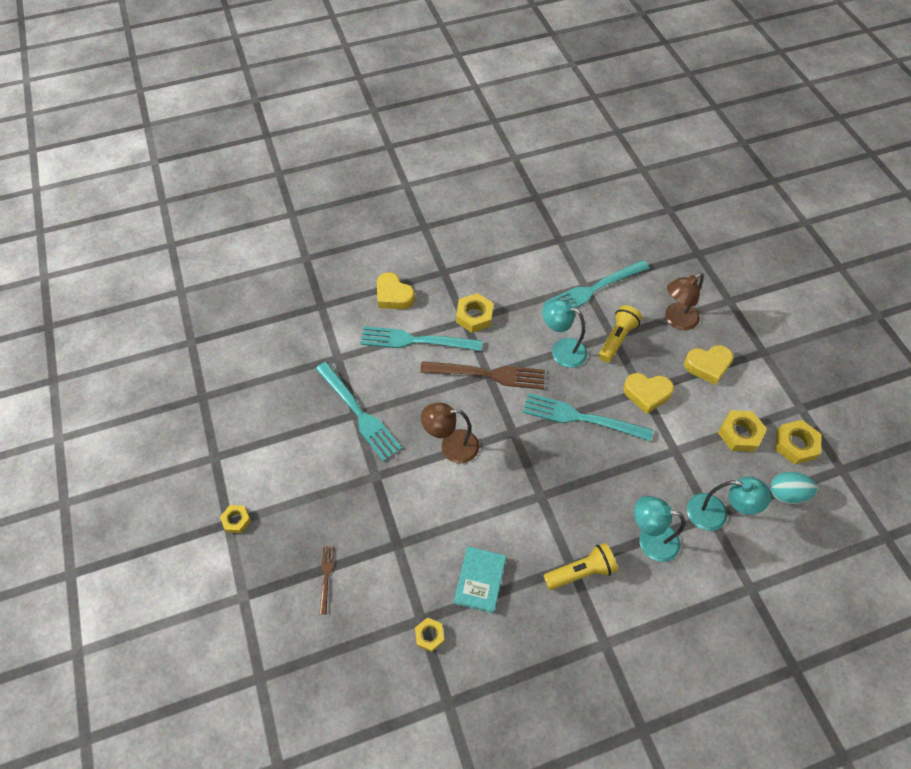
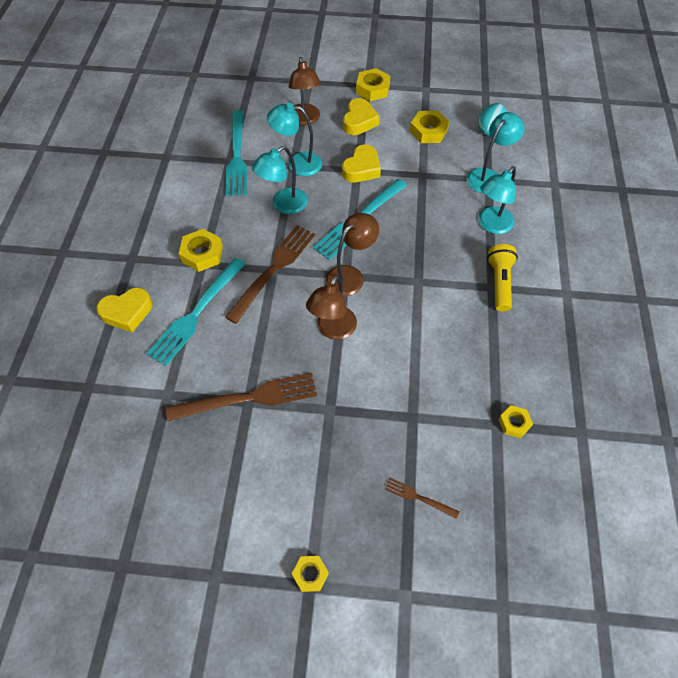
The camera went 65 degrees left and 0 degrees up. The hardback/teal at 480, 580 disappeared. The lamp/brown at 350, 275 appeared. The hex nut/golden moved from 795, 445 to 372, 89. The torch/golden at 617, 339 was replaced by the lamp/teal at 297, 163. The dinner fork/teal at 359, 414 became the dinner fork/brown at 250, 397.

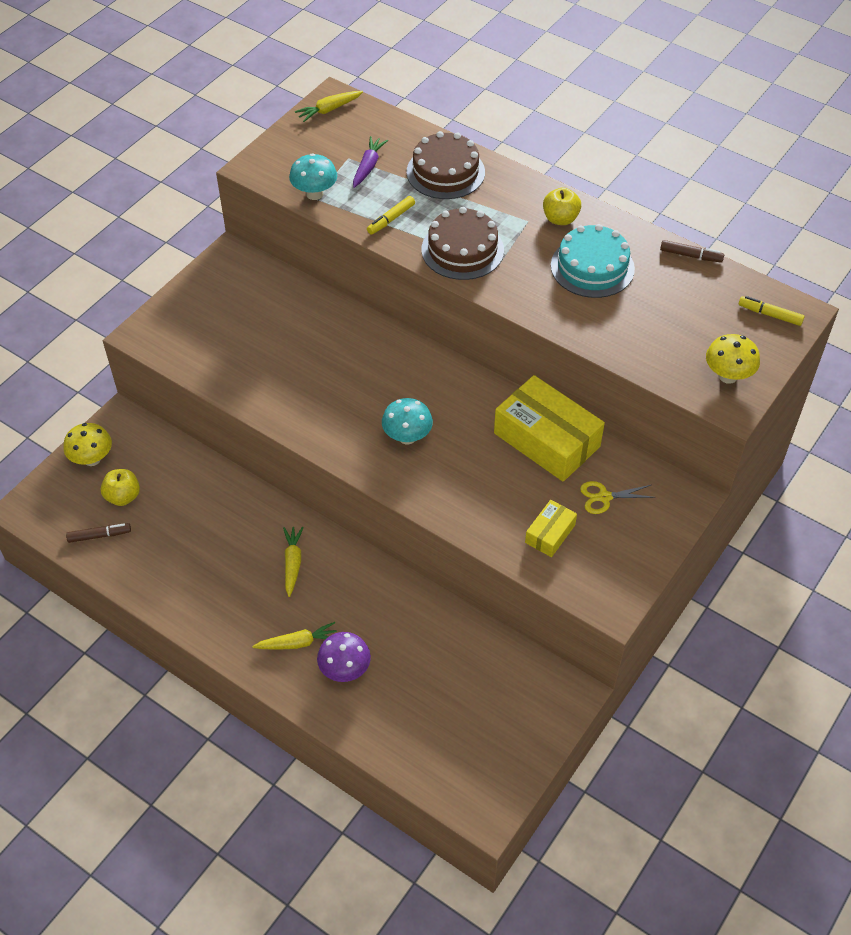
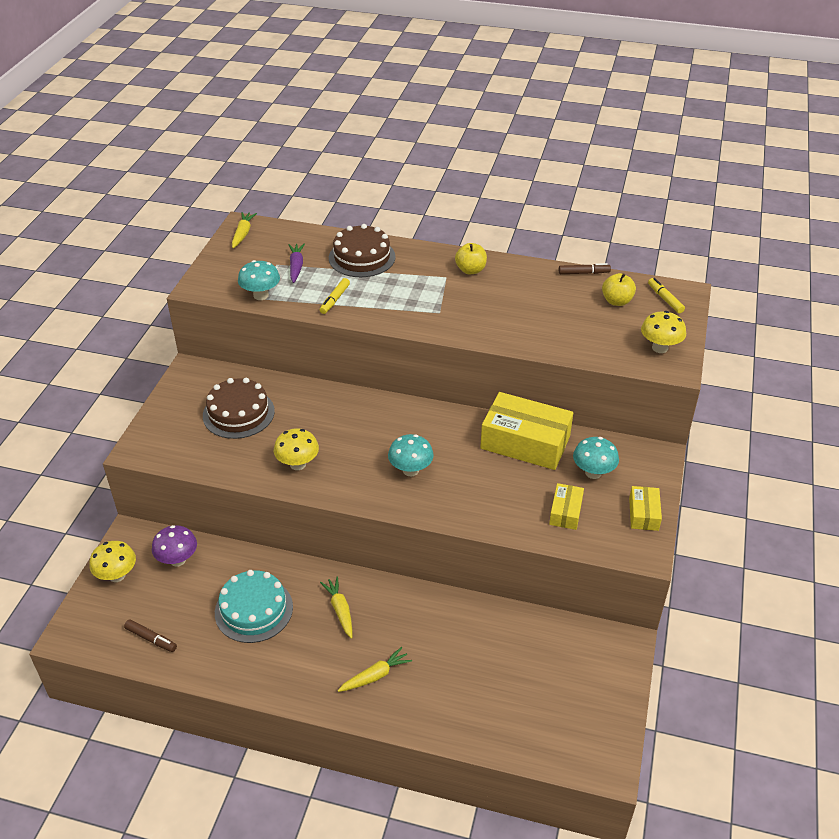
The camera went 20 degrees left and 10 degrees down. The mushroom/golden at 298, 464 appeared. The parcel/golden at 643, 514 appeared. The toy apple/golden moved from 123, 496 to 616, 301. The mushroom/royal purple moved from 345, 670 to 178, 560. The cake/brown moved from 462, 250 to 238, 413. The cake/teal moved from 592, 267 to 254, 610. The scissors/golden at 604, 497 was replaced by the mushroom/teal at 593, 473. The marker pen/brown at 99, 536 turned 60 degrees clockwise. The toy carrot/golden at 329, 110 turned 150 degrees clockwise. The marker pen/golden at 770, 314 turned 60 degrees clockwise.

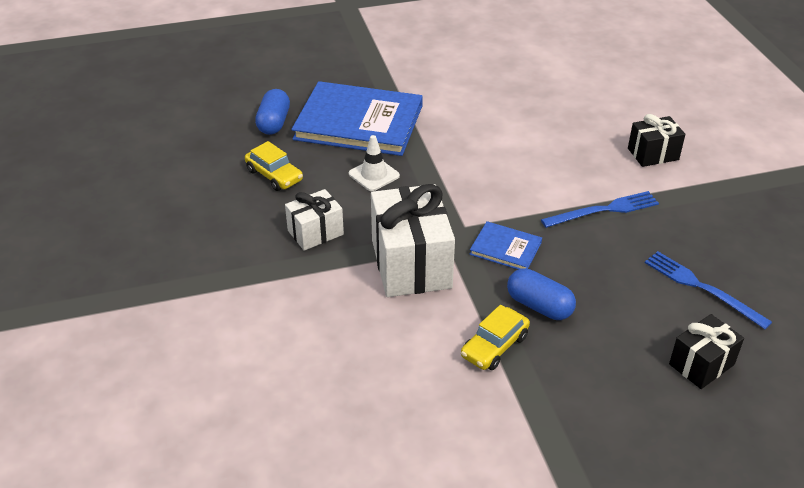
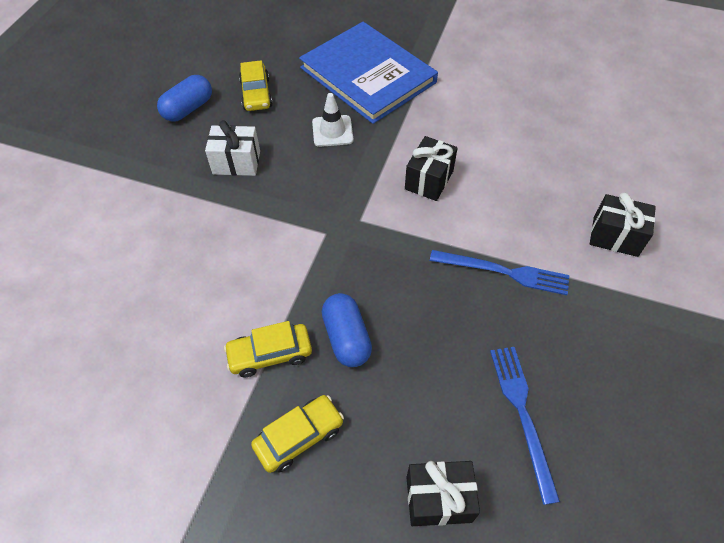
The camera went 35 degrees right and 15 degrees up. The wrapped gift/pure white at 411, 264 disappeared. The hardback/blue at 505, 248 disappeared. The toy car/golden at 299, 437 appeared. The wrapped gift/ebony at 429, 180 appeared. The pill/blue moved from 274, 123 to 188, 109.

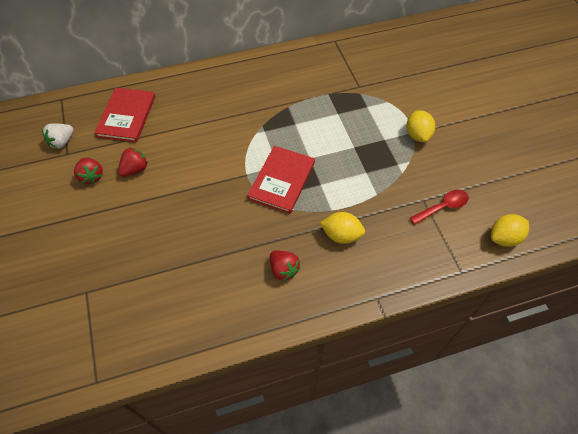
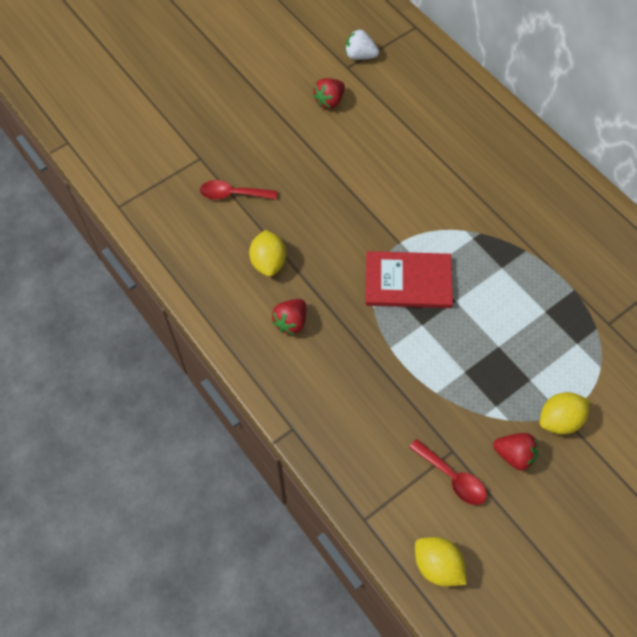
The camera went 70 degrees right and 5 degrees up. The hardback/red at 126, 116 disappeared. The tablespoon/red at 233, 194 appeared. The berry/red moved from 135, 169 to 514, 455. The lemon/golden moved from 341, 235 to 268, 262.

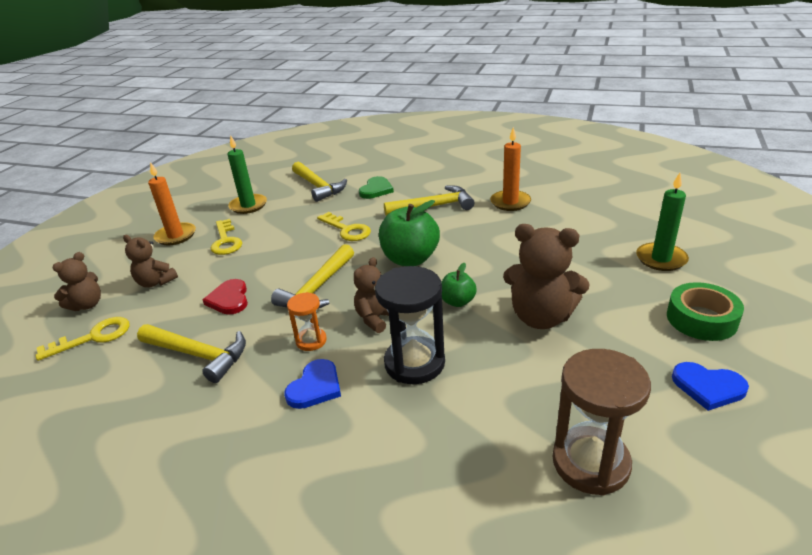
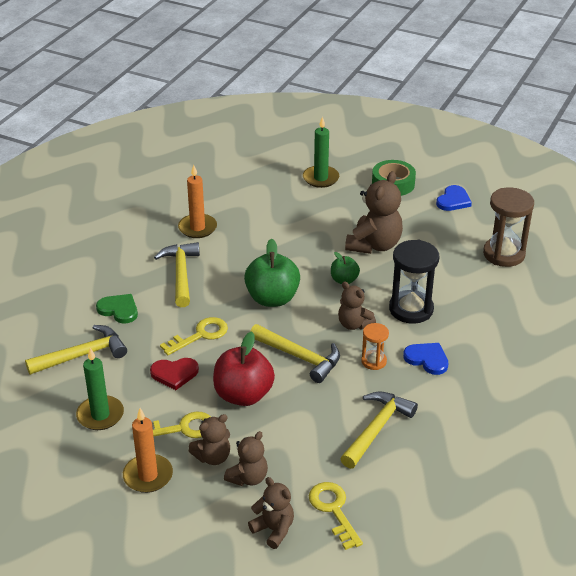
The camera went 85 degrees left and 5 degrees up. The teddy/brown at 213, 457 appeared. The toy apple/red at 243, 395 appeared. The heart/red moved from 229, 299 to 174, 374.

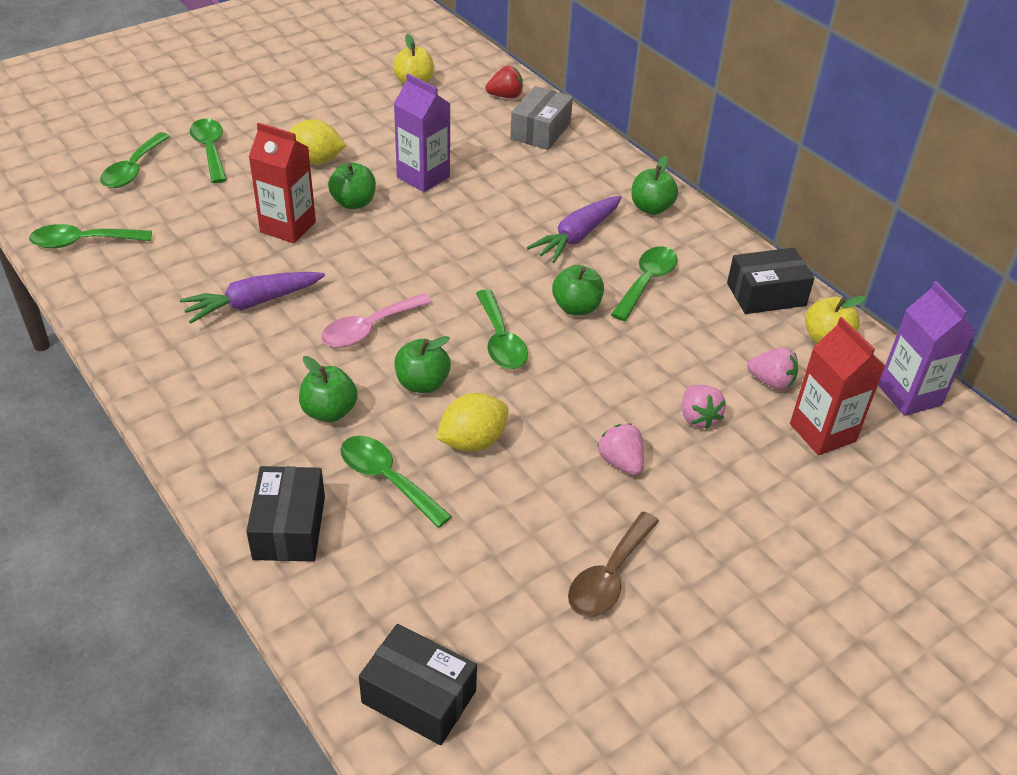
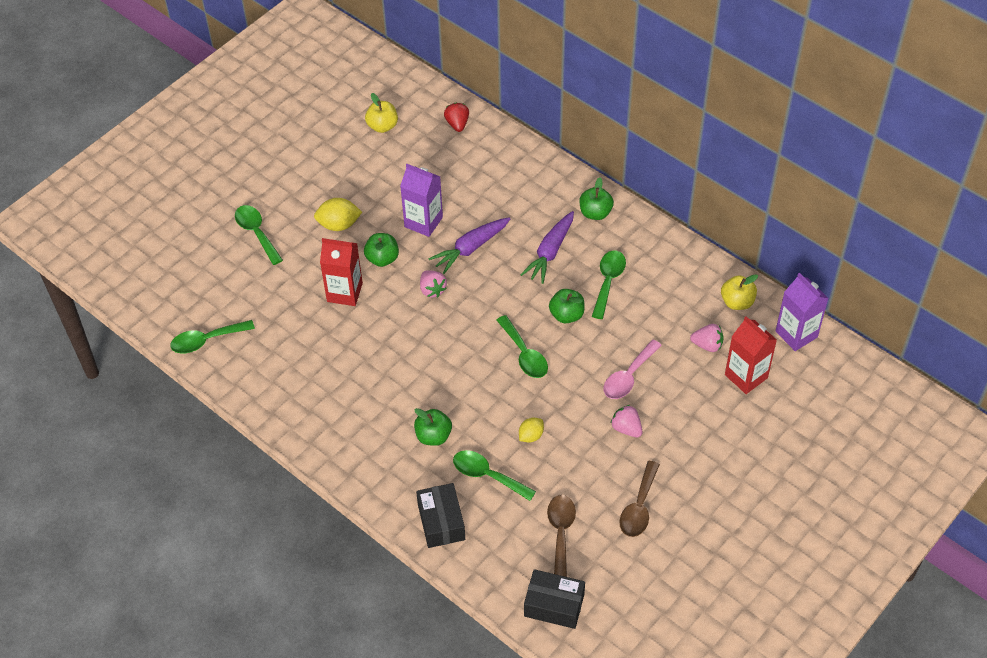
The camera went 10 degrees left and 10 degrees up. The tablespoon/leaf-green at 133, 169 disappeared. The toy apple/leaf-green at 422, 383 disappeared. The parcel/grey at 540, 131 disappeared. The parcel/ebony at 766, 294 disappeared. The tablespoon/brown at 561, 533 appeared. The toy carrot/royal purple moved from 253, 303 to 470, 248. The tablespoon/pink moved from 369, 329 to 628, 377. The berry/pink moved from 698, 417 to 432, 290. The berry/red at 505, 96 turned 75 degrees counterclockwise. The lemon/golden at 472, 441 changed to 0.63 times the size.

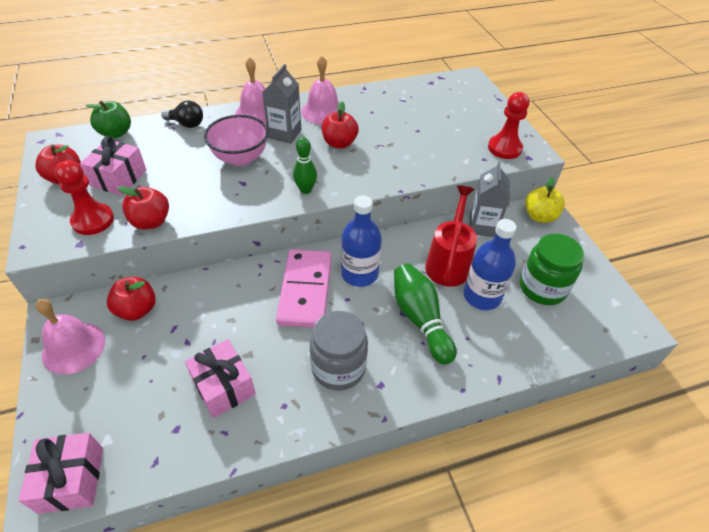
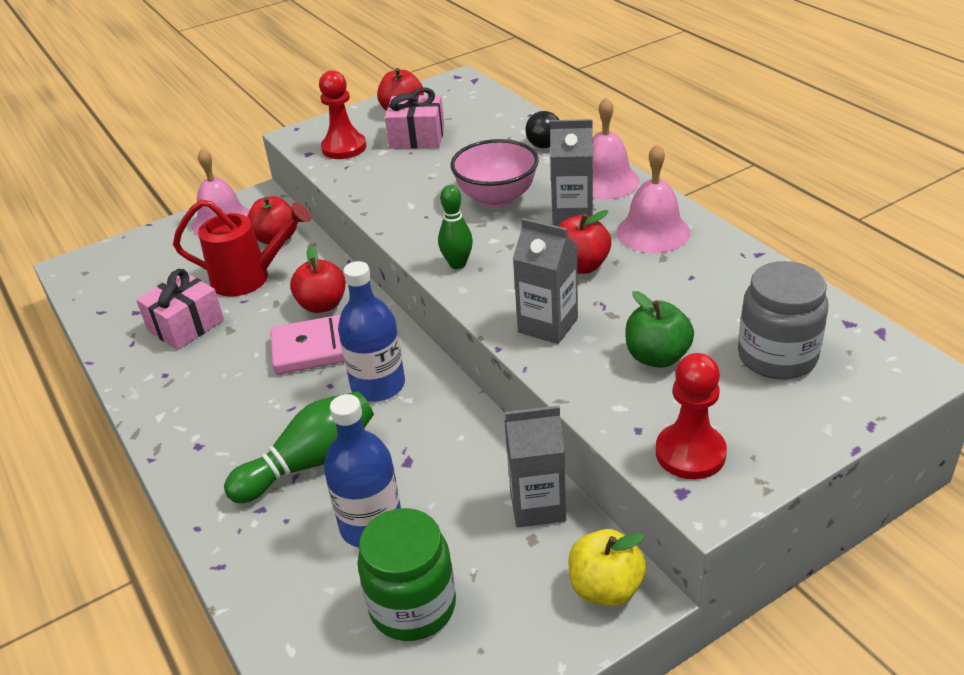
The camera went 80 degrees right and 10 degrees down. The wrapped gift/pink at 71, 479 disappeared. The carton/grey at 548, 325 appeared. The toy apple/leaf-green moved from 116, 133 to 657, 357. The toy apple/red moved from 151, 222 to 322, 305. The jam jar/grey moved from 338, 367 to 777, 357. The watering pot/red moved from 448, 262 to 249, 278.

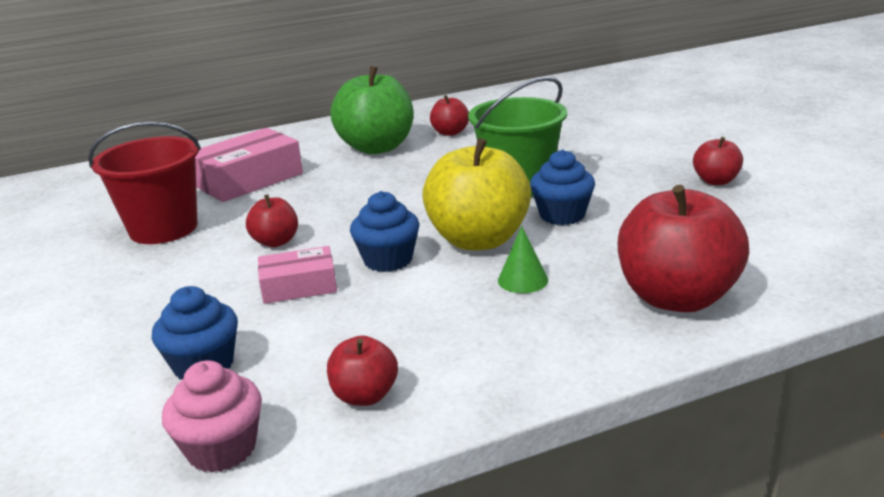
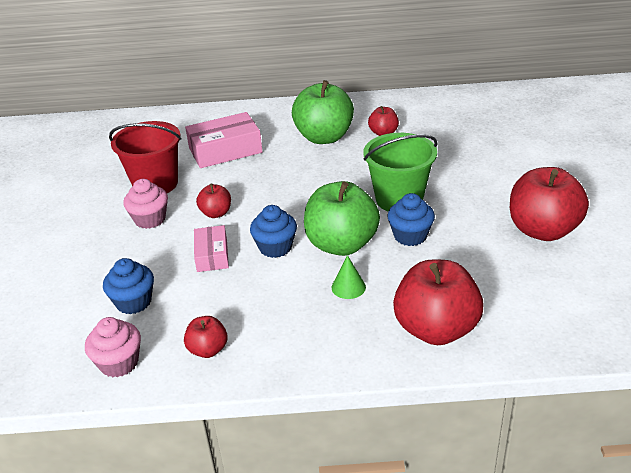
The camera went 20 degrees right and 10 degrees up. The muffin/pink at 150, 219 appeared. The toy apple/golden at 478, 240 became the toy apple/leaf-green at 341, 244. The parcel/pink at 299, 286 turned 75 degrees clockwise. The toy apple/red at 716, 181 changed to 2.02 times the size.

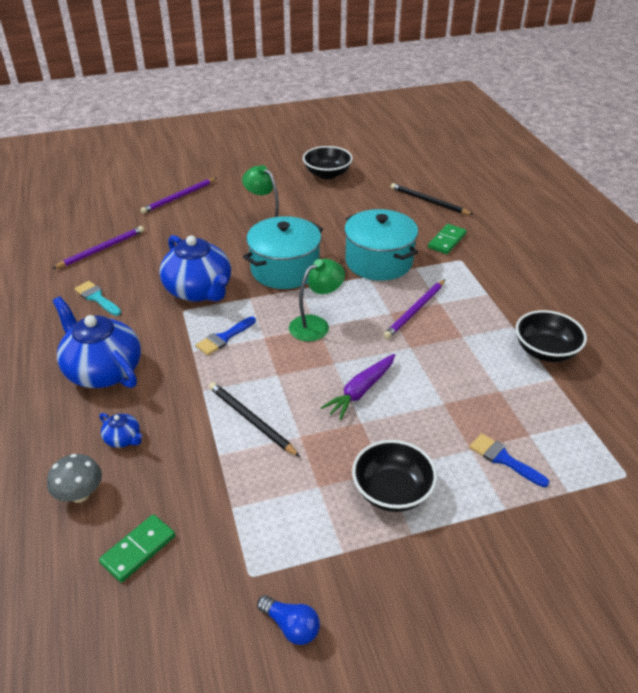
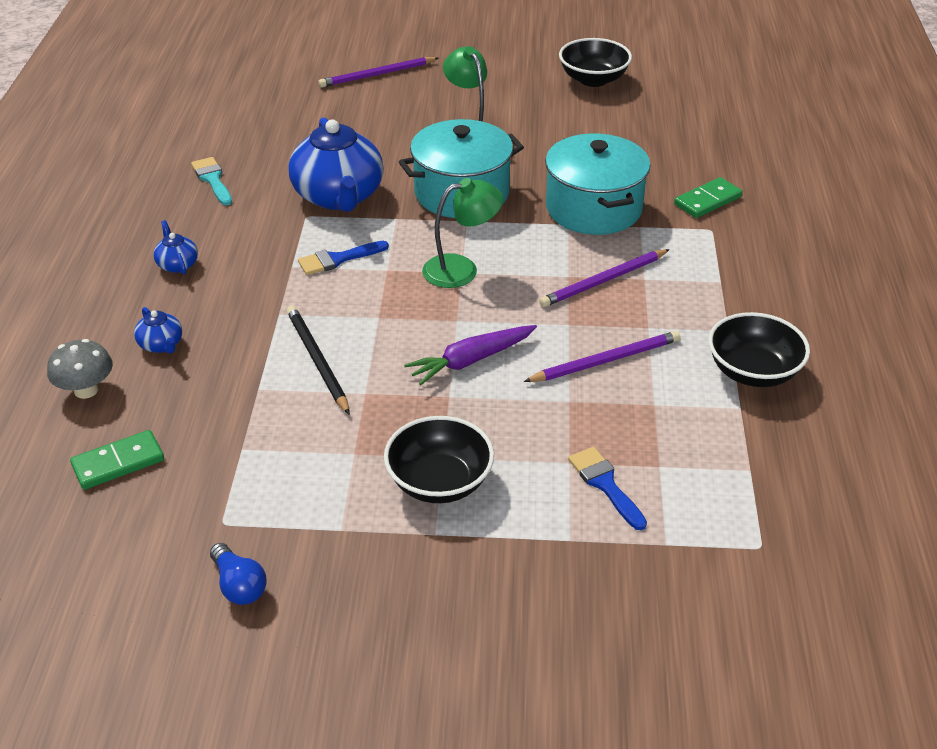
The camera went 20 degrees right and 0 degrees up. The wooden pencil/ebony at 428, 201 disappeared. The wooden pencil/royal purple moved from 102, 249 to 606, 361. The tea pot/blue at 103, 370 changed to 0.43 times the size.

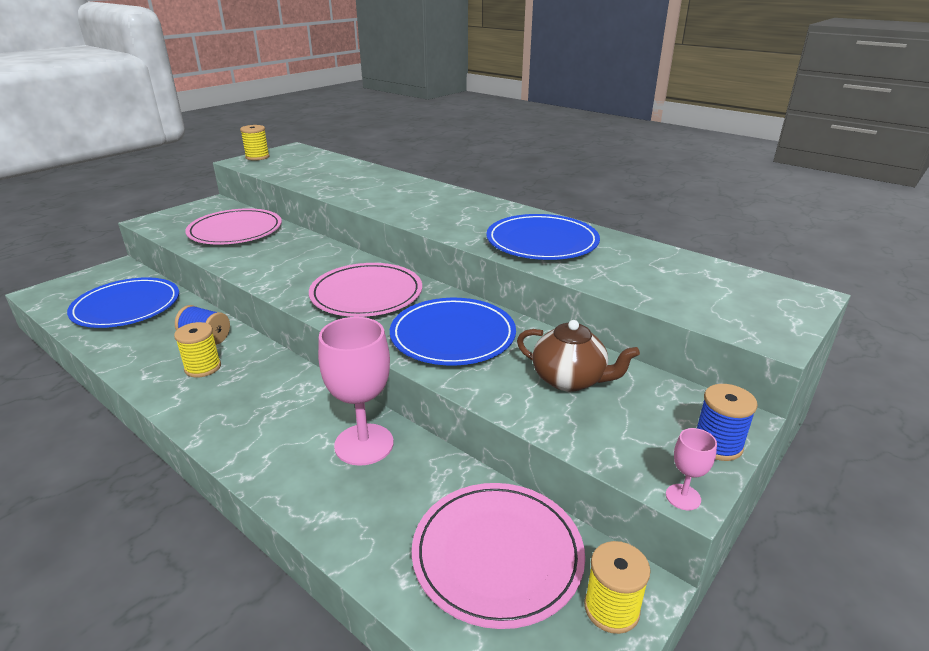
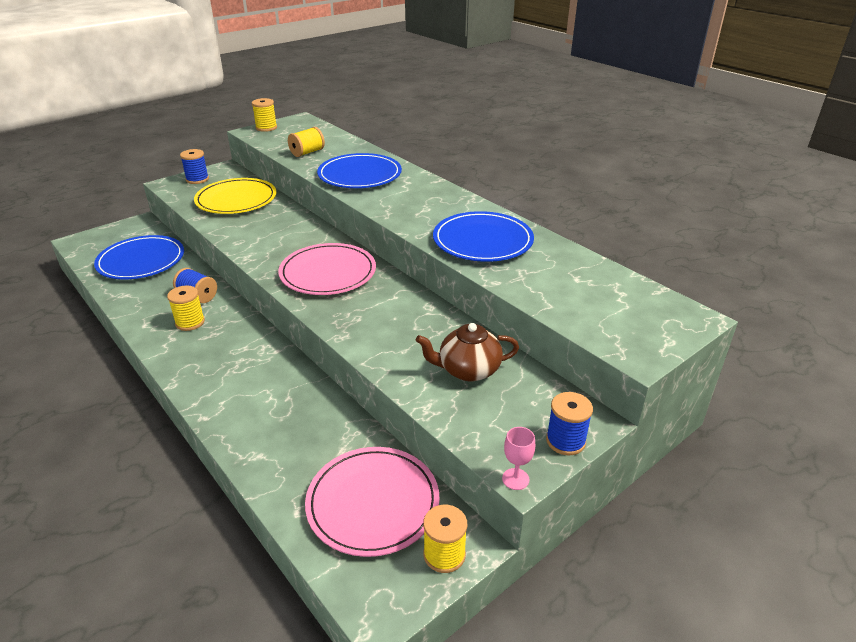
The camera went 10 degrees right and 5 degrees up. The chalice/pink at 364, 444 disappeared. The reel of thread/blue at 197, 179 appeared. The reel of thread/golden at 307, 152 appeared. The plate/blue moved from 453, 335 to 359, 175. The plate/pink at 235, 231 became the plate/golden at 236, 199. The tea pot/brown at 569, 379 turned 135 degrees clockwise.

